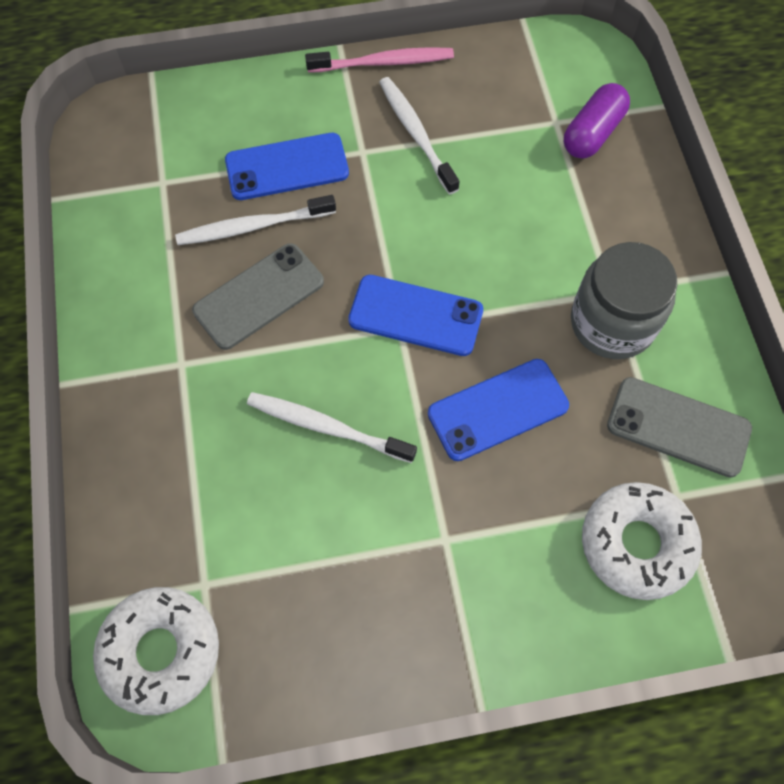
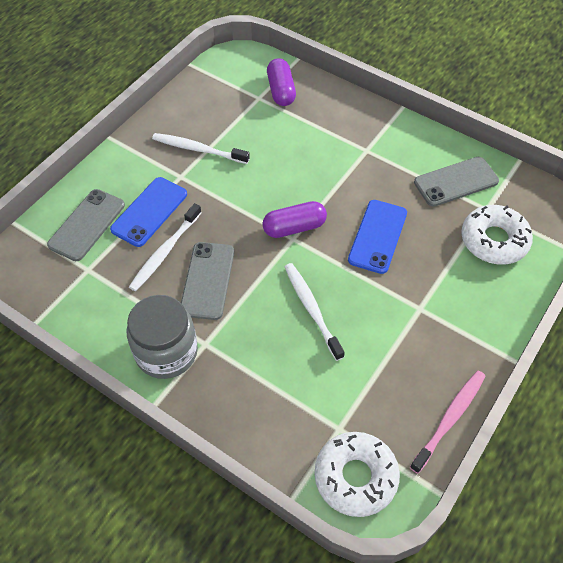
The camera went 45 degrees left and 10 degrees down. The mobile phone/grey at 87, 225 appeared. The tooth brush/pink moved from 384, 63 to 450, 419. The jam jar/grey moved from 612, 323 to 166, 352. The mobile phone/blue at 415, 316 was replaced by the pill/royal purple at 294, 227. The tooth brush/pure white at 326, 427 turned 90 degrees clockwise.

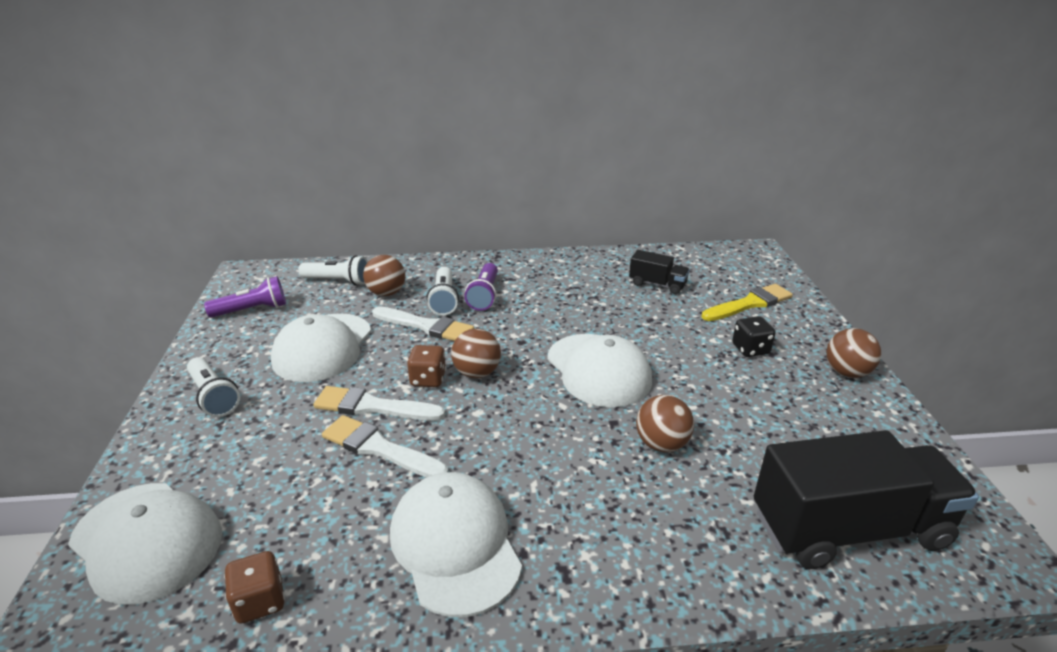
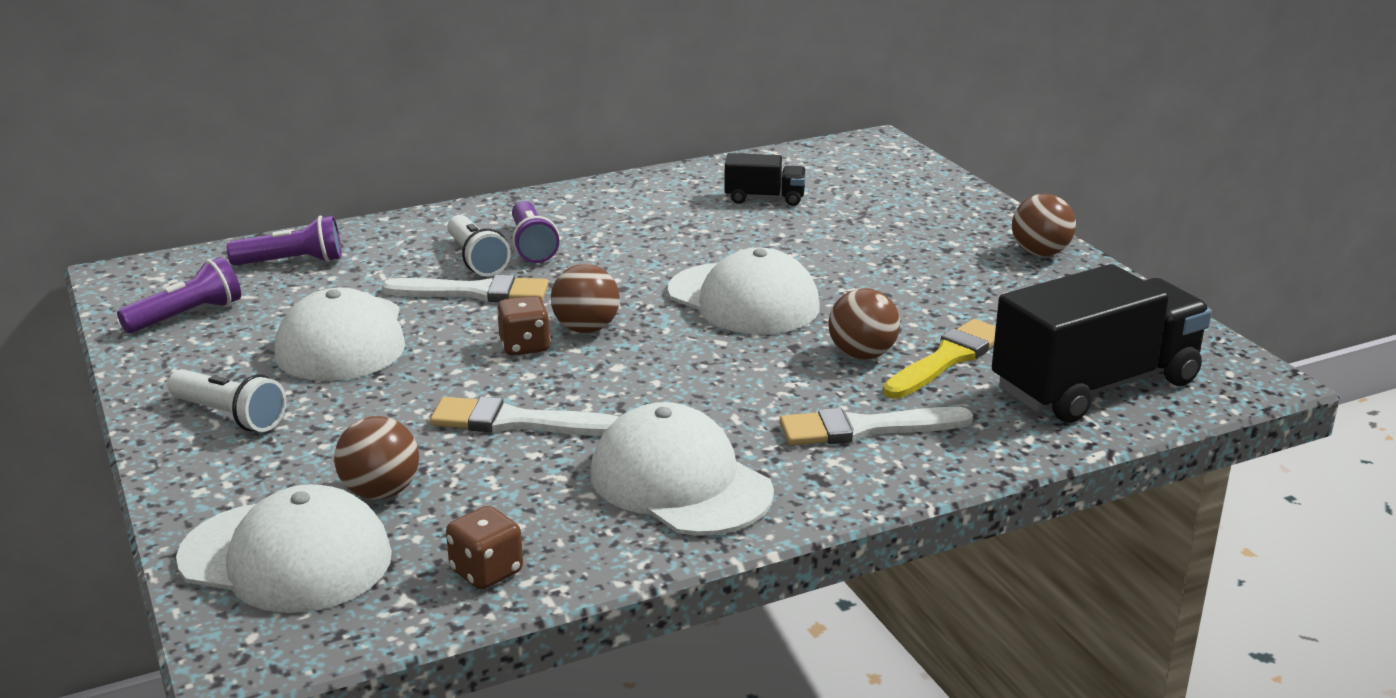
The camera went 20 degrees left and 5 degrees down. The die/ebony at 750, 349 disappeared. The paint brush/pure white moved from 372, 406 to 865, 429. The sphere/brown moved from 386, 293 to 381, 492. The paint brush/golden moved from 750, 303 to 947, 358. The torch/pure white at 338, 281 became the torch/royal purple at 293, 262.

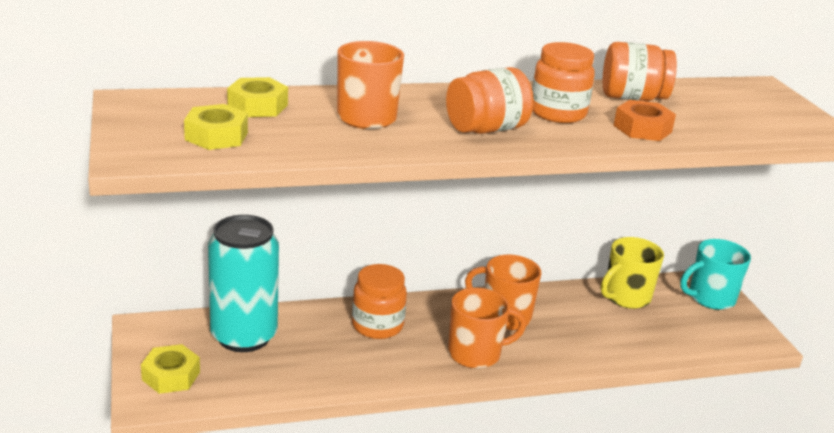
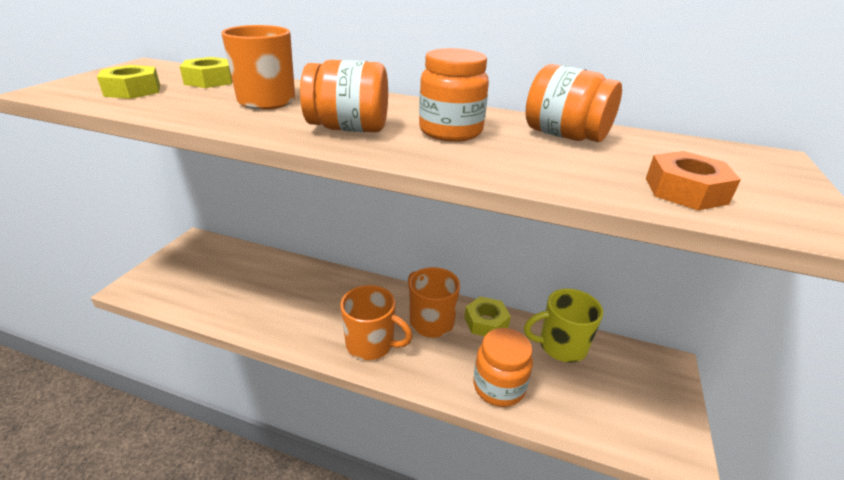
The camera went 35 degrees right and 5 degrees up. The tin/teal at 244, 336 disappeared. The coffee mug/teal at 710, 298 disappeared. The hex nut/golden moved from 171, 376 to 486, 322. The jam jar/orange-coloured moved from 377, 326 to 499, 387. The hex nut/orange-coloured moved from 642, 129 to 685, 191.

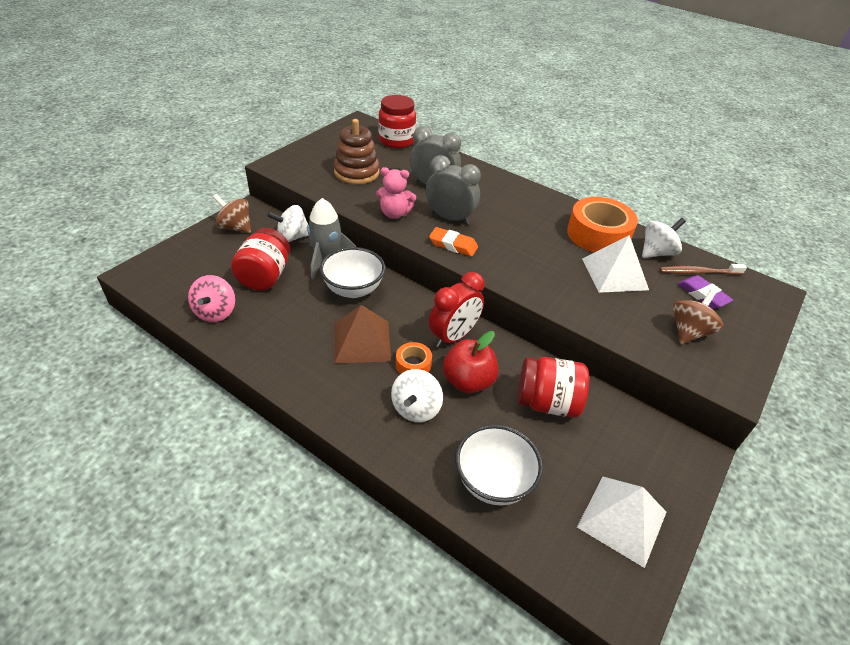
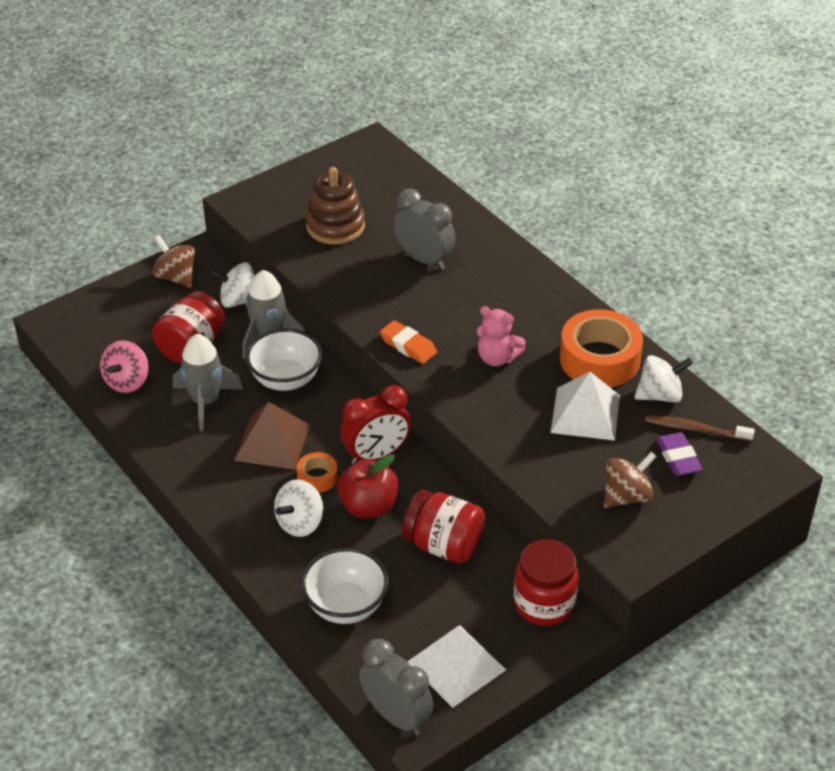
The camera went 20 degrees right and 0 degrees up. The rocket/grey at 205, 402 appeared. The teddy/pink moved from 394, 214 to 497, 358. The jam jar/red moved from 396, 141 to 544, 603. The clock/grey moved from 450, 218 to 396, 716.

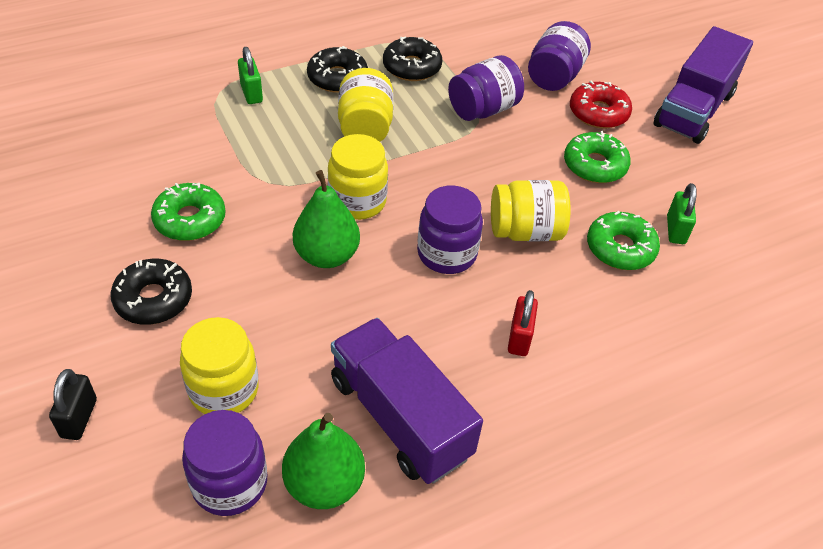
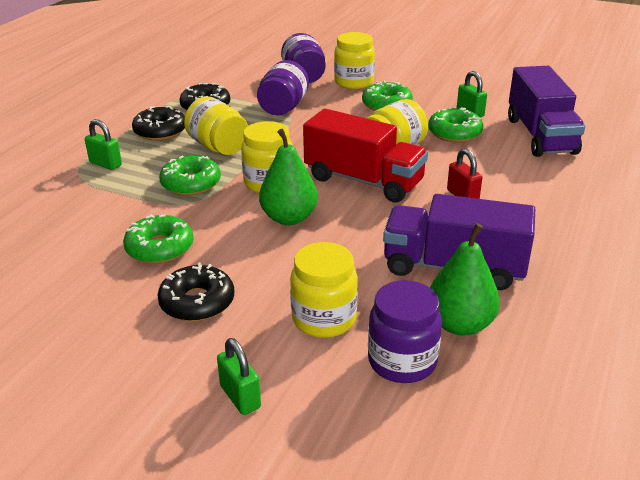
The camera went 35 degrees left and 15 degrees down. The glazed donut/leaf-green at 191, 183 appeared. The lorry/royal purple moved from 693, 110 to 540, 136. The jam jar/royal purple at 447, 254 was replaced by the lorry/red at 363, 180. The glazed donut/red at 598, 113 was replaced by the jam jar/golden at 354, 82. The small lock/ebony at 79, 418 became the small lock/leaf-green at 240, 397.

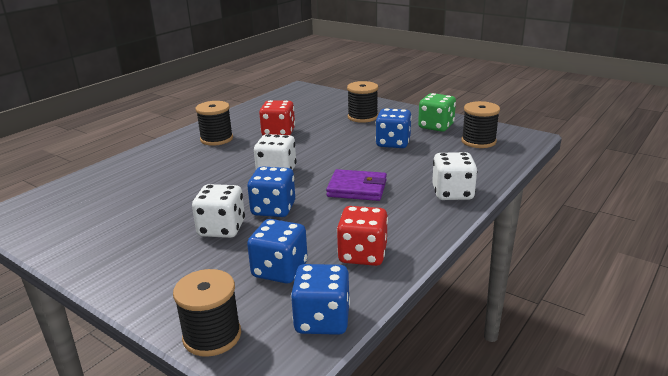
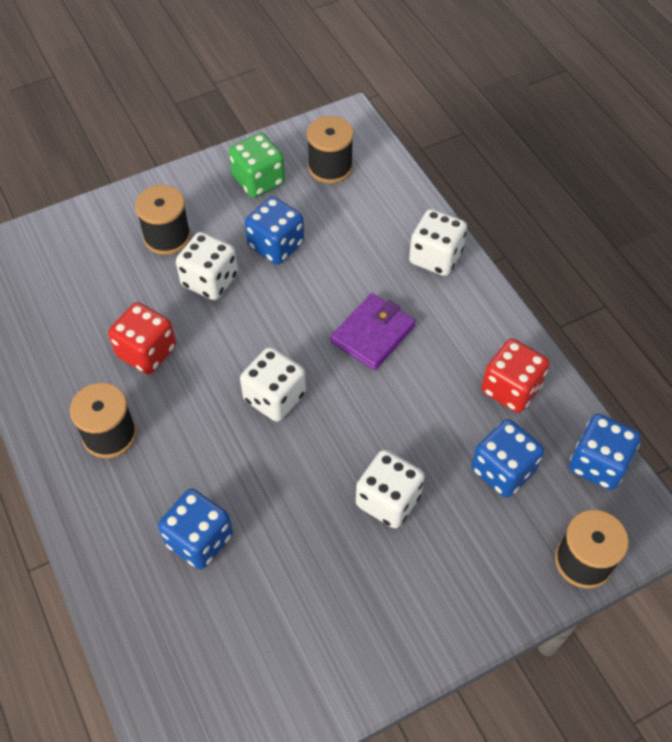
The camera went 65 degrees left and 30 degrees up. The die/pure white at 210, 280 appeared. The die/blue moved from 273, 209 to 199, 539.

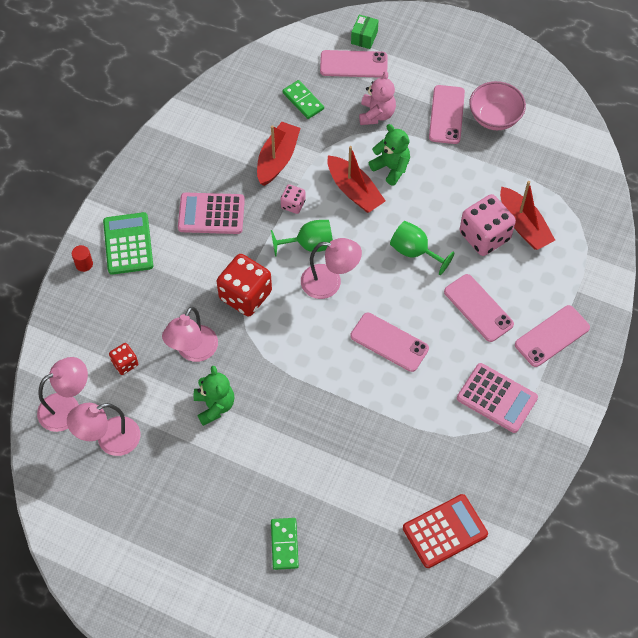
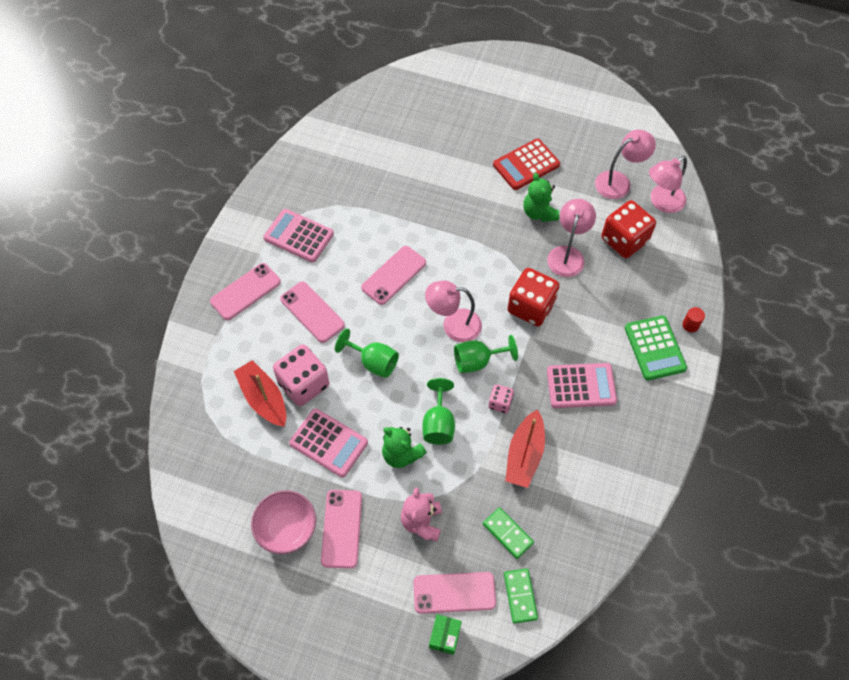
The camera went 175 degrees right and 0 degrees up. The adding machine/pink at 328, 443 appeared. The domino tile/leaf-green moved from 284, 544 to 520, 596. The adding machine/red moved from 445, 531 to 526, 165. The sailboat/red at 354, 191 was replaced by the chalice/leaf-green at 438, 424. The mobile phone/pink at 389, 342 turned 75 degrees counterclockwise. The die/red at 125, 363 changed to 1.98 times the size.

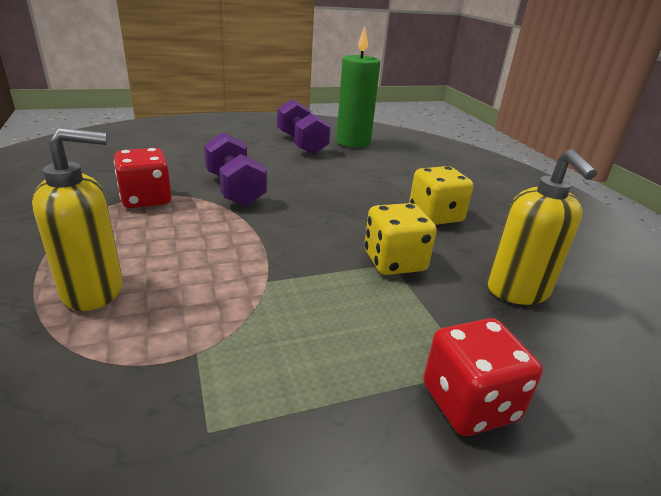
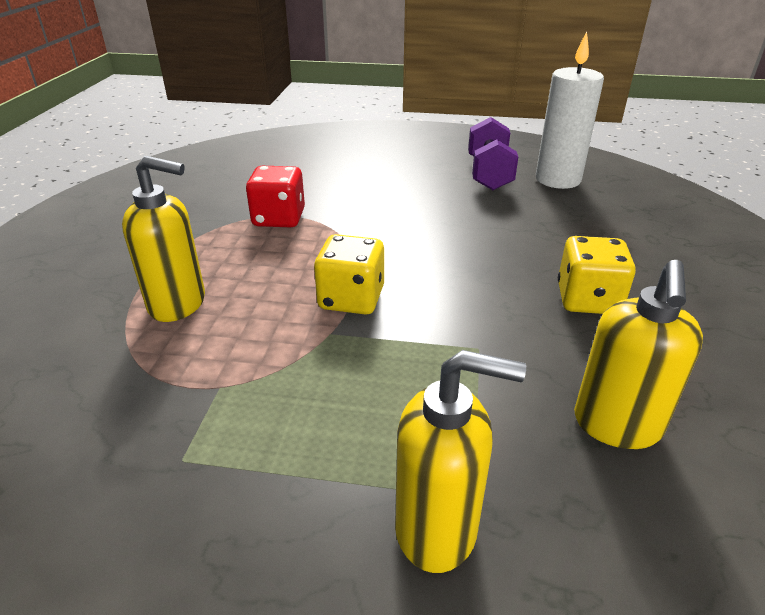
The camera went 30 degrees right and 5 degrees up. The free weight/royal purple at 235, 189 disappeared. The die/golden moved from 394, 262 to 351, 299. The die/red at 469, 403 was replaced by the soap pump/golden at 437, 529. The candle/leaf-green at 353, 142 became the candle/pure white at 558, 179.

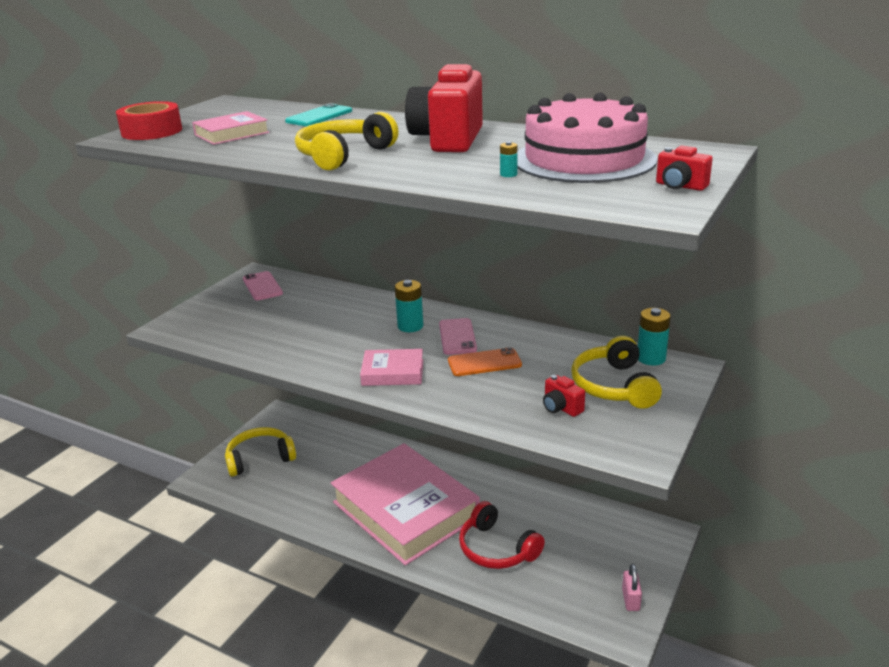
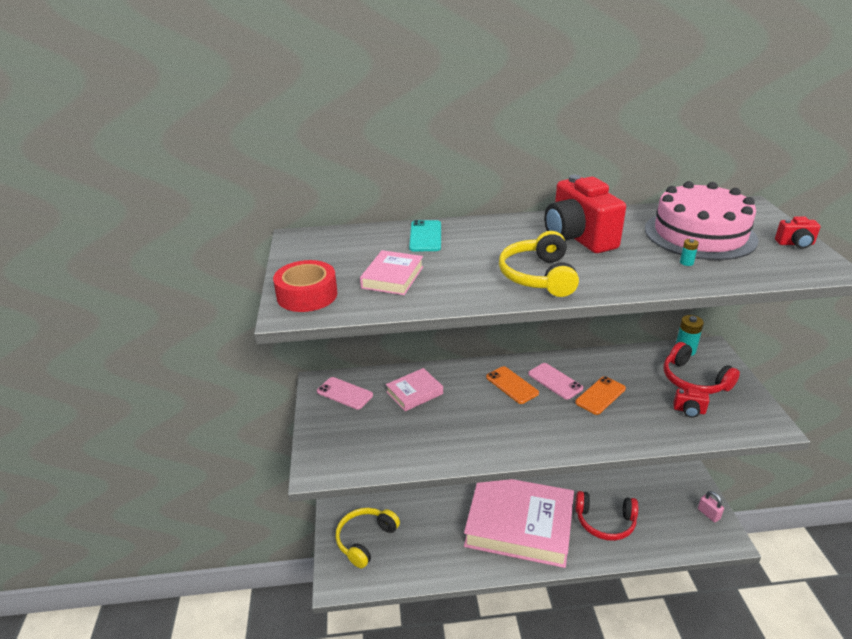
The camera went 35 degrees left and 5 degrees up. The hardback/pink moved from 393, 372 to 414, 393. The power cell/teal at 410, 326 was replaced by the mobile phone/orange-coloured at 512, 385. The headset/golden at 613, 386 became the headset/red at 693, 380.

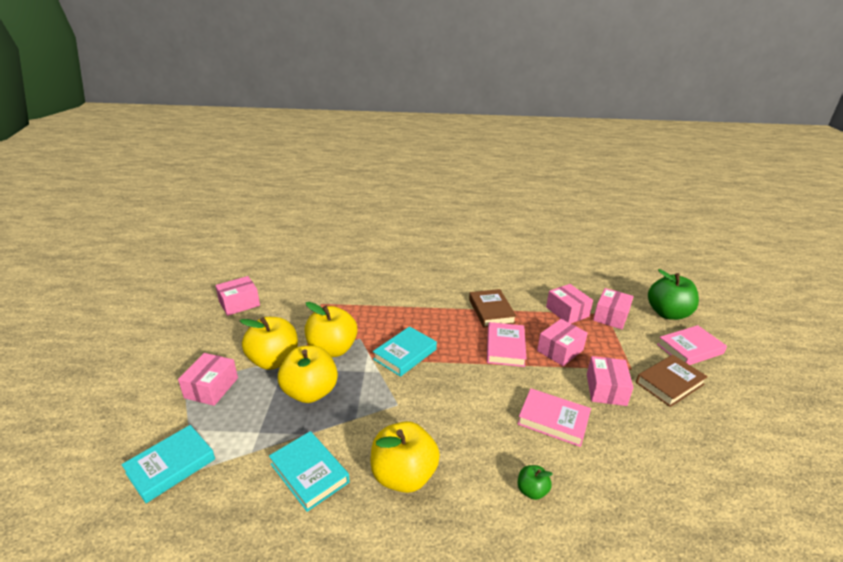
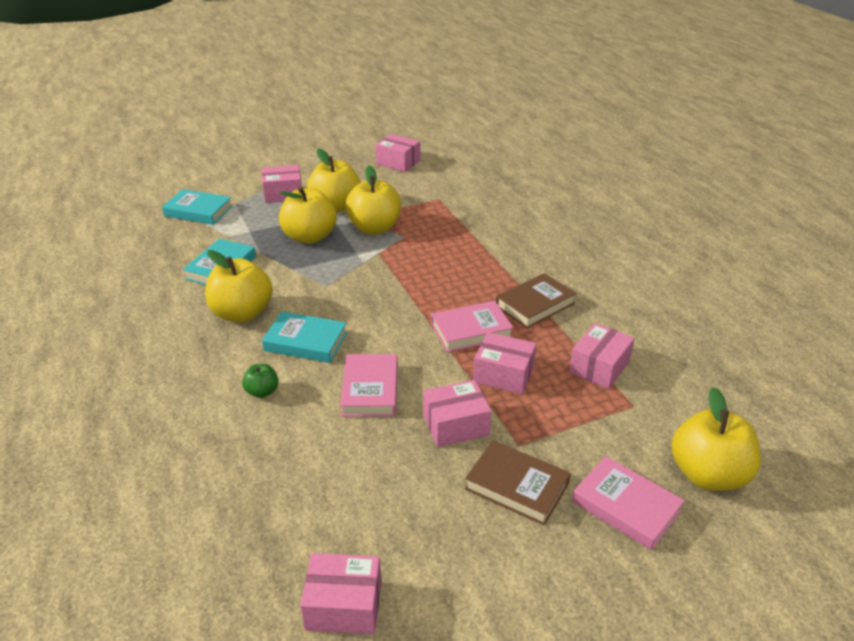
The camera went 65 degrees right and 5 degrees up. The hardback/teal moved from 405, 354 to 305, 342. The parcel/pink moved from 610, 316 to 344, 605. The toy apple/leaf-green at 667, 313 became the toy apple/golden at 708, 475.

